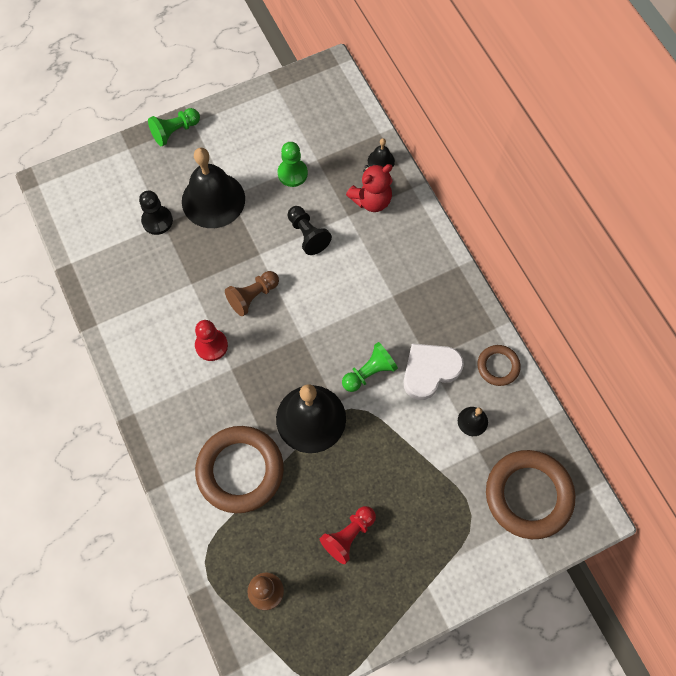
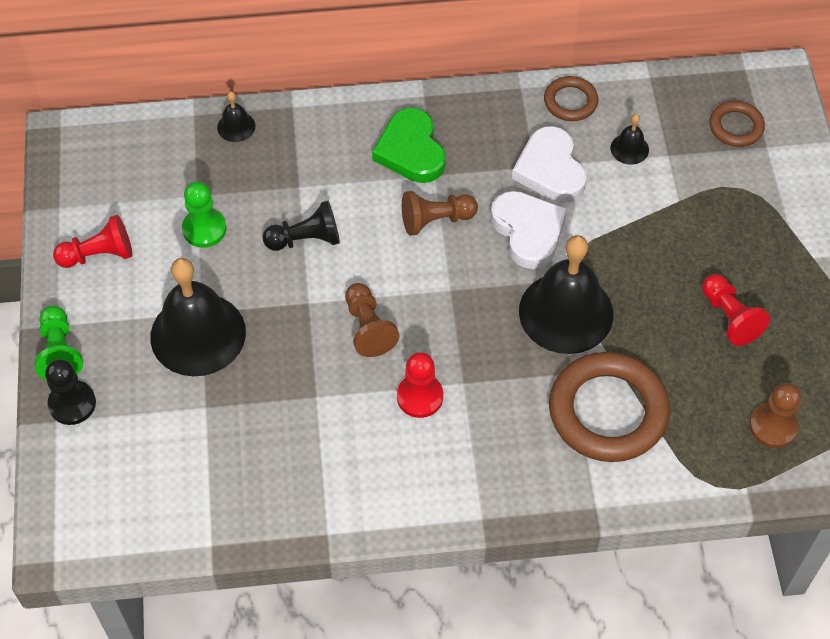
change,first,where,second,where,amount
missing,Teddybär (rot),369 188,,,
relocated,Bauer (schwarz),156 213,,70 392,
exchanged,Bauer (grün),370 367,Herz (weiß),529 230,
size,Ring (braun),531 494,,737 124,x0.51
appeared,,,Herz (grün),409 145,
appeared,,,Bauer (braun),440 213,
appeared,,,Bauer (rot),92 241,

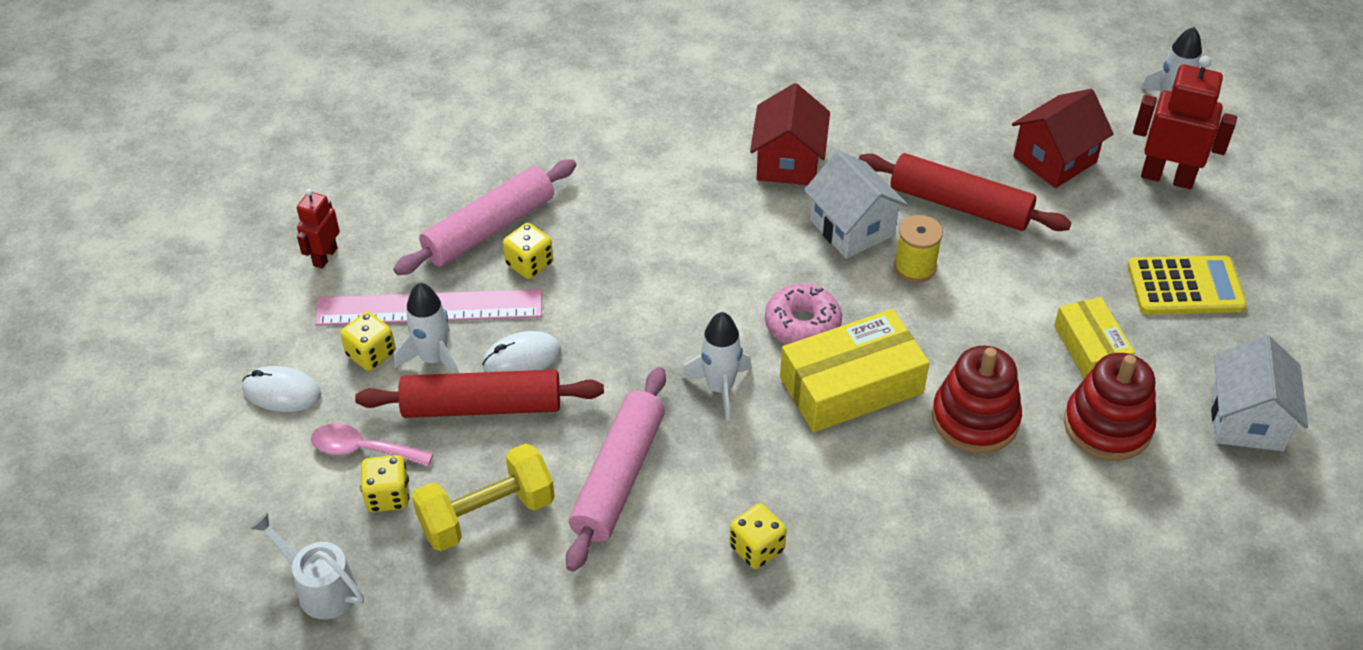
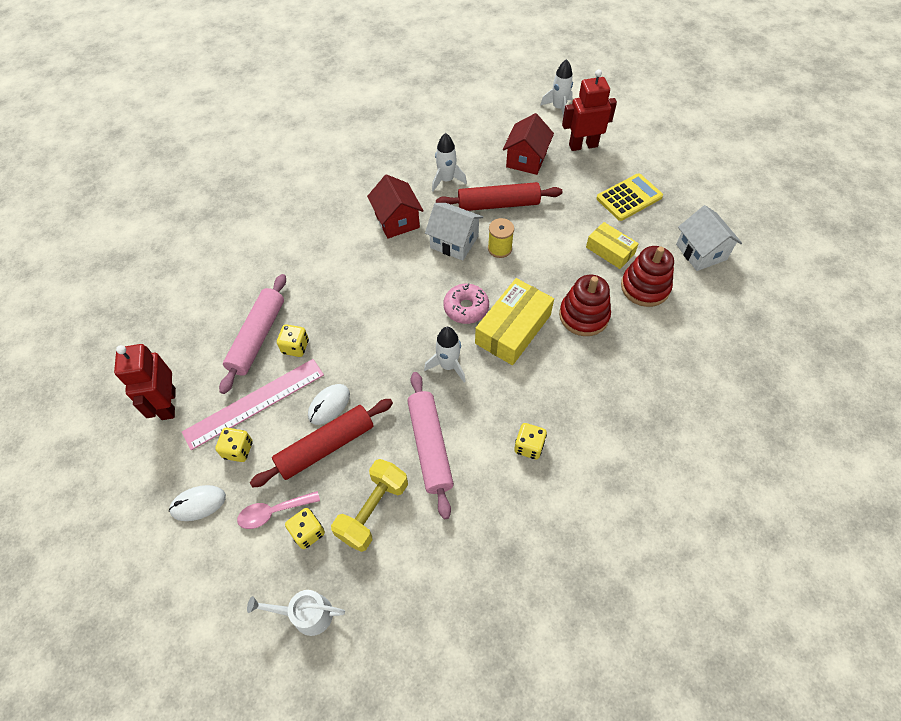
change,first,where,second,where,amount
size,Roboter (rot),318 229,,145 382,x1.72
relocated,Rakete (weiß),426 328,,449 162,

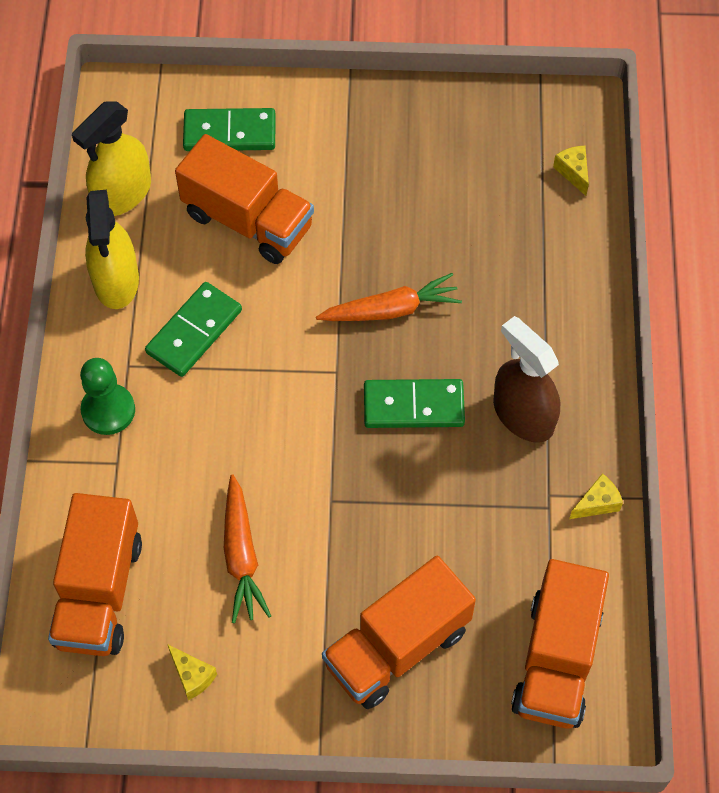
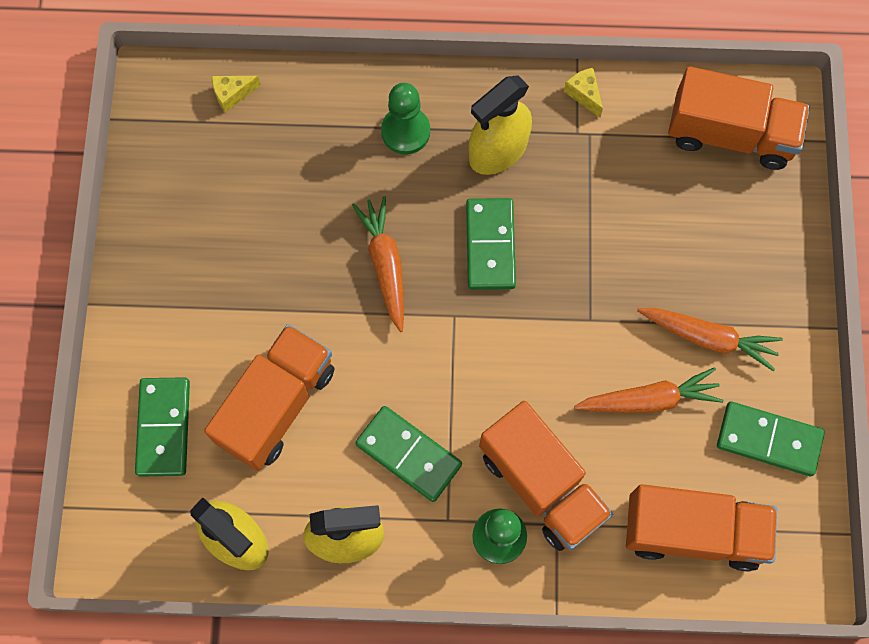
change,first,where,second,where,amount
colour,Sprühflasche (braun),526 379,Sprühflasche (gelb),500 125,
relocated,Lastwagen (orange),399 632,,546 476,
exchanged,Käse (gelb),192 672,Dominostein (grün),771 439,
appeared,,,Bauer (grün),405 118,
appeared,,,Karotte (orange),710 339,

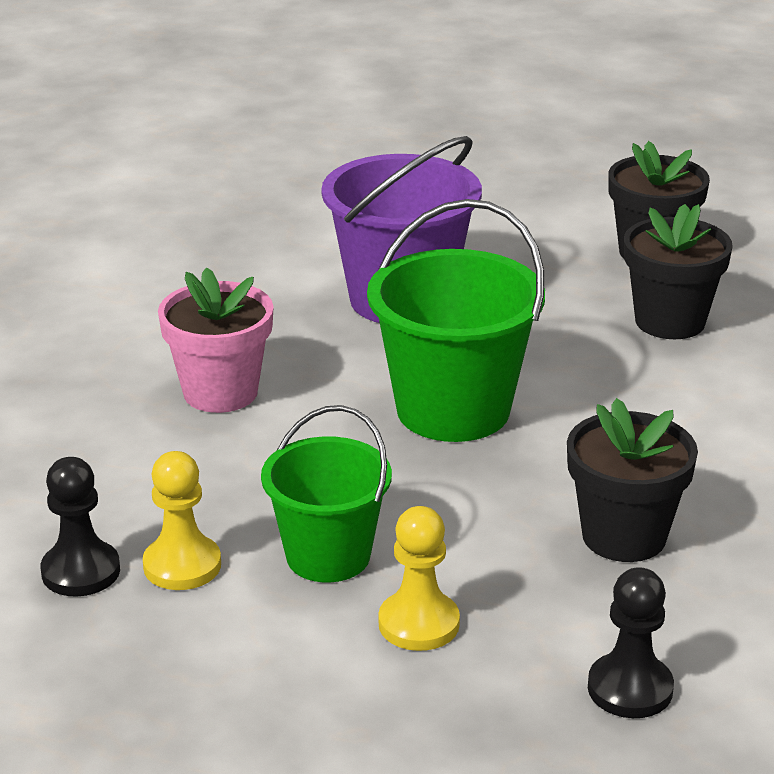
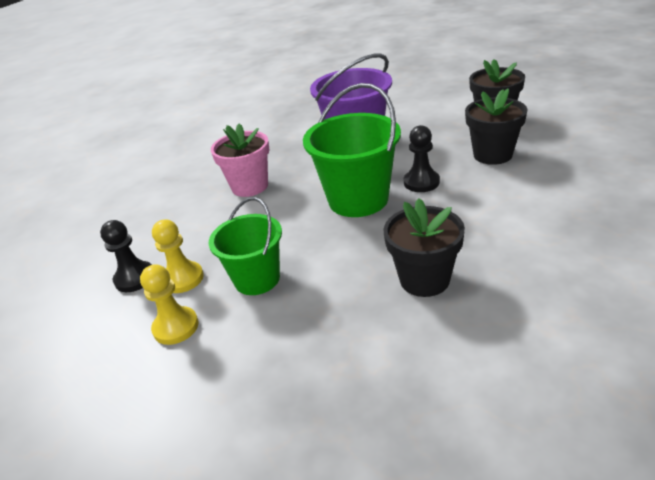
change,first,where,second,where,amount
relocated,Bauer (gelb),419 578,,169 304,
relocated,Bauer (schwarz),631 642,,422 158,

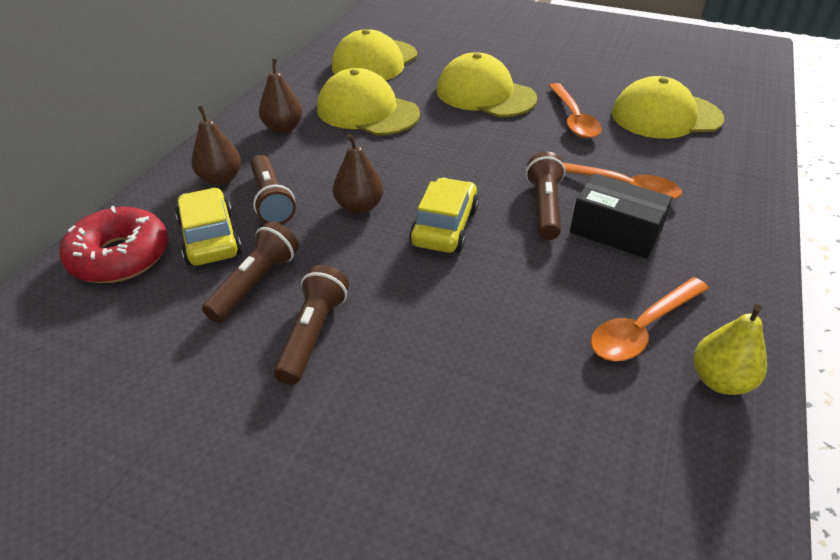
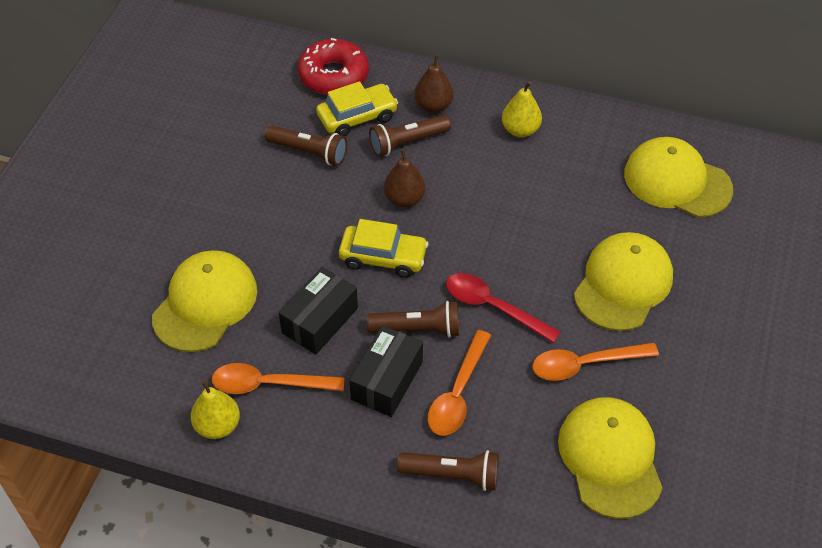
change,first,where,second,where,amount
colour,Birne (braun),281 95,Birne (gelb),522 109,
relocated,Kappe (gelb),368 101,,204 301,
relocated,Taschenlampe (braun),311 325,,448 470,
spun,Löffel (orange),650 319,,278 378,45 degrees counterclockwise
appeared,,,Schachtel (schwarz),318 310,
appeared,,,Löffel (rot),503 308,

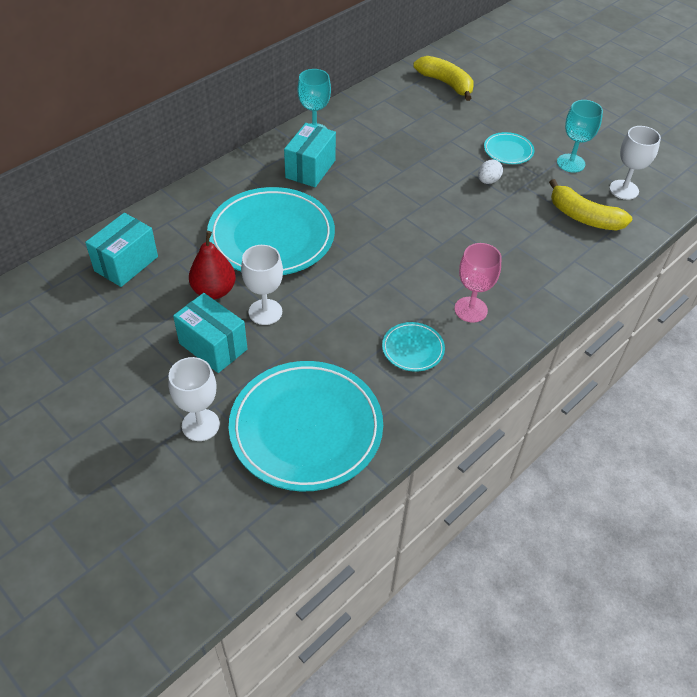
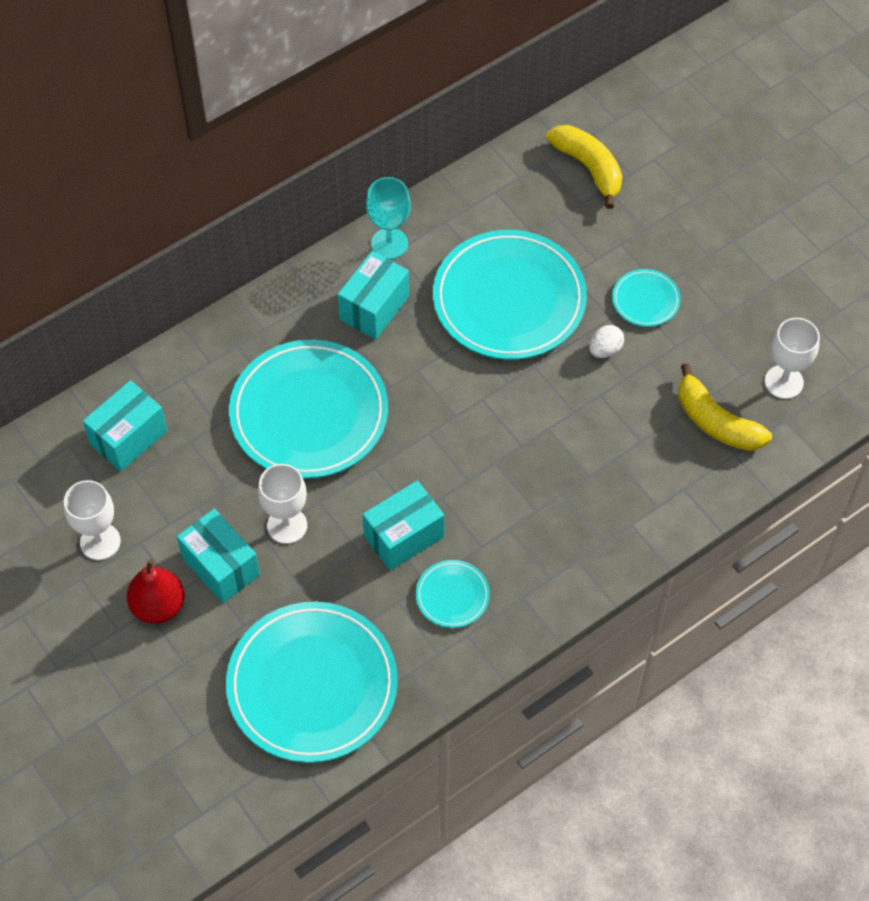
change,first,where,second,where,amount
missing,Kelch (türkis),580 136,,,
relocated,Birne (rot),212 265,,156 591,
missing,Kelch (rosa),477 283,,,
relocated,Kelch (weiß),194 399,,92 520,
appeared,,,Teller (türkis),510 295,
appeared,,,Schachtel (türkis),403 526,

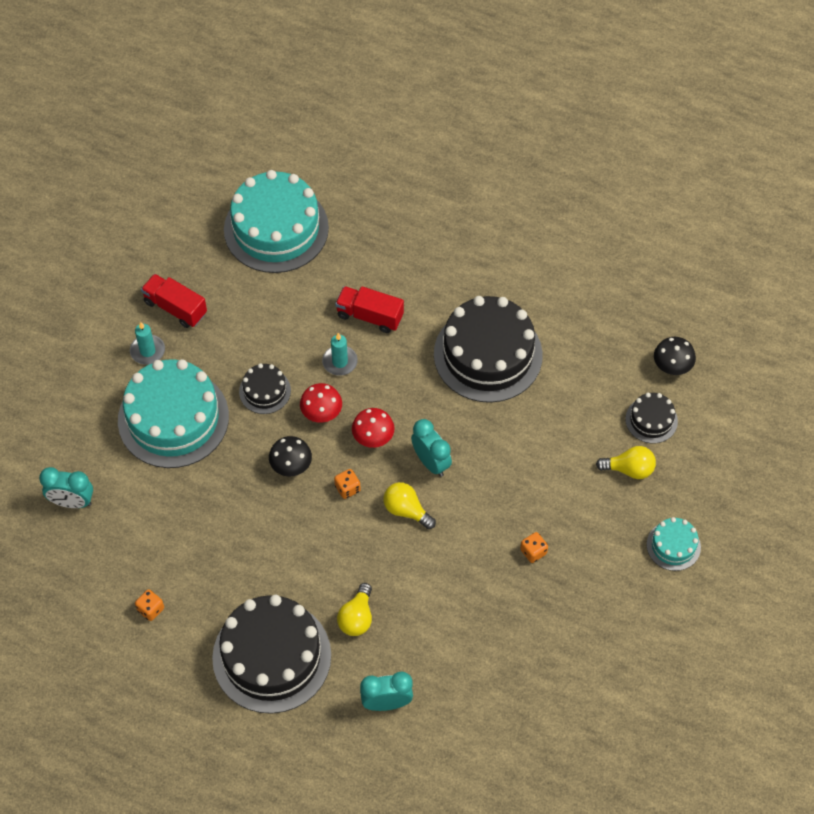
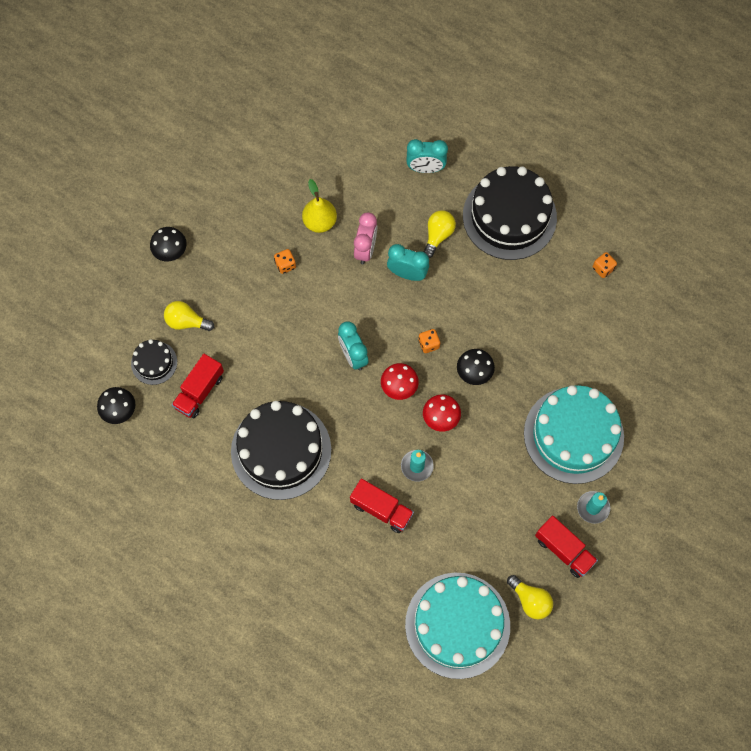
change,first,where,second,where,amount
missing,Kuchen (schwarz),265 388,,,
relocated,Wecker (türkis),66 487,,408 262,
relocated,Glühbirne (gelb),409 505,,530 597,
exchanged,Kuchen (türkis),674 544,Pilz (schwarz),168 244,
appeared,,,Birne (gelb),319 206,
appeared,,,Wecker (rosa),365 238,
appeared,,,Lastwagen (rot),198 386,

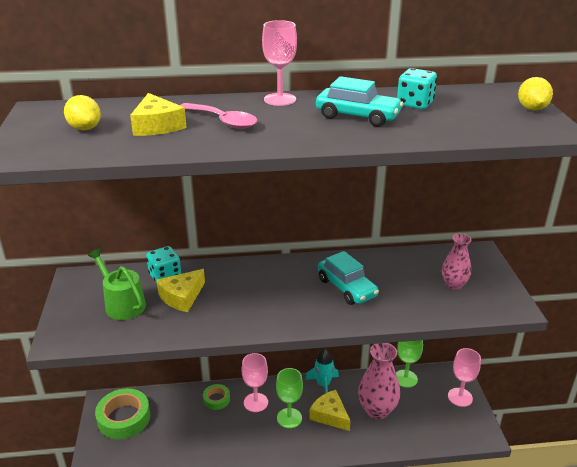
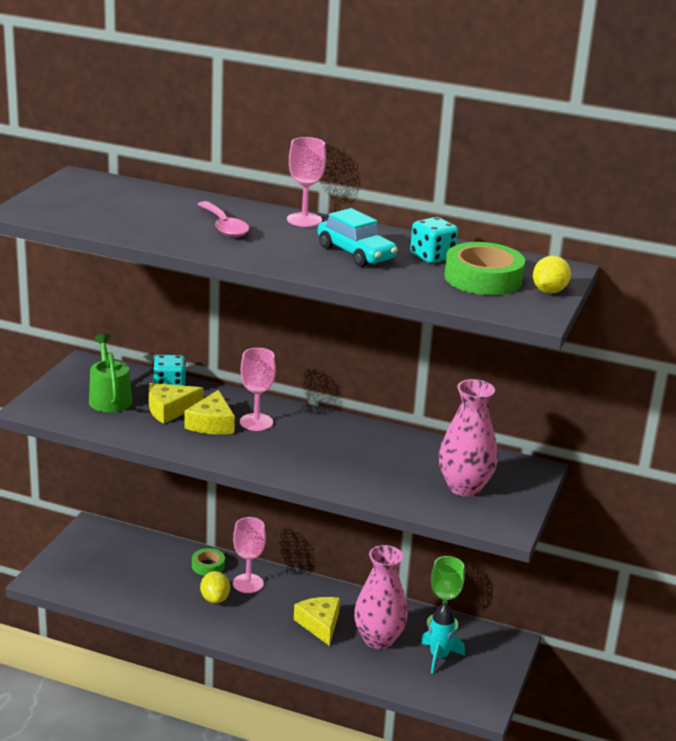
change,first,where,second,where,amount
relocated,Käse (gelb),158 114,,210 412,
relocated,Zitrone (gelb),82 112,,215 587,
size,Vase (rosa),456 262,,468 438,x1.66
missing,Auto (türkis),348 278,,,
relocated,Kelch (rosa),464 377,,258 389,
relocated,Rakete (türkis),322 371,,442 638,
missing,Kelch (grün),289 398,,,
relocated,Klebeband (grün),122 413,,484 268,

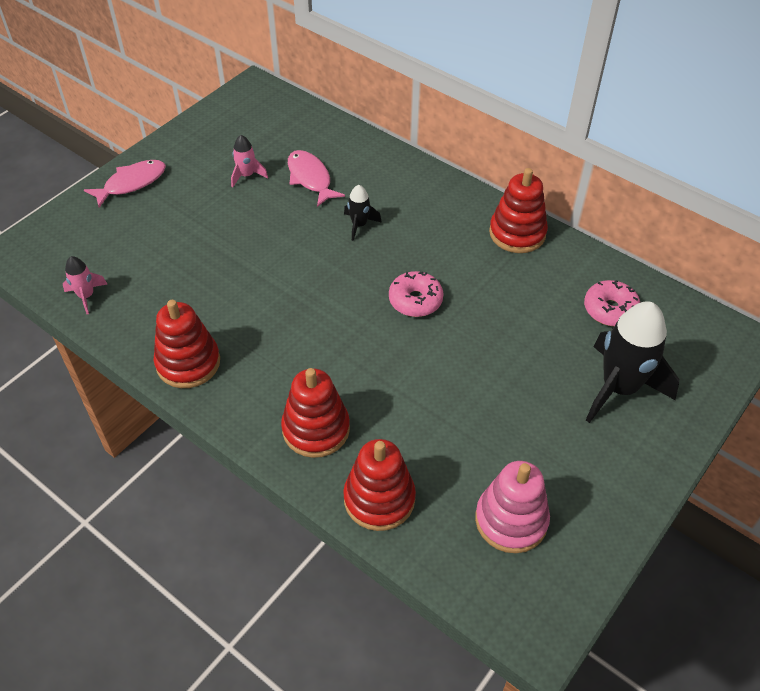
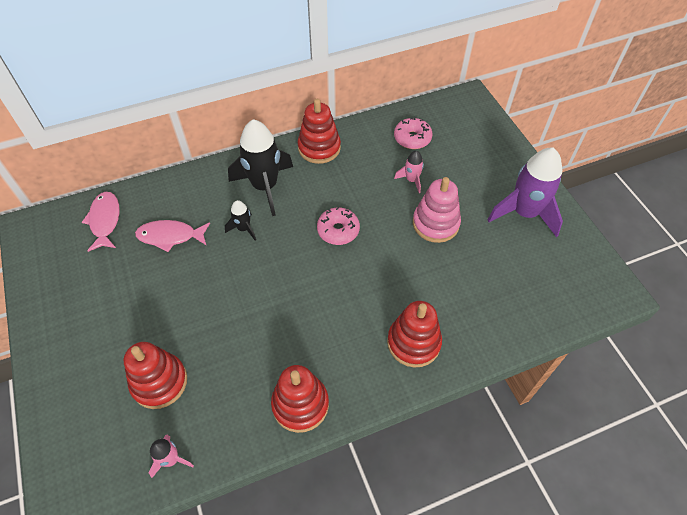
change,first,where,second,where,amount
relocated,Rakete (rosa),249 161,,409 172,
relocated,Fisch (rosa),125 184,,101 222,
relocated,Rakete (schwarz),632 362,,260 167,
relocated,Stapelspielzeug (rot),379 485,,155 375,
relocated,Stapelspielzeug (rosa),512 507,,437 210,
appeared,,,Rakete (lila),525 192,

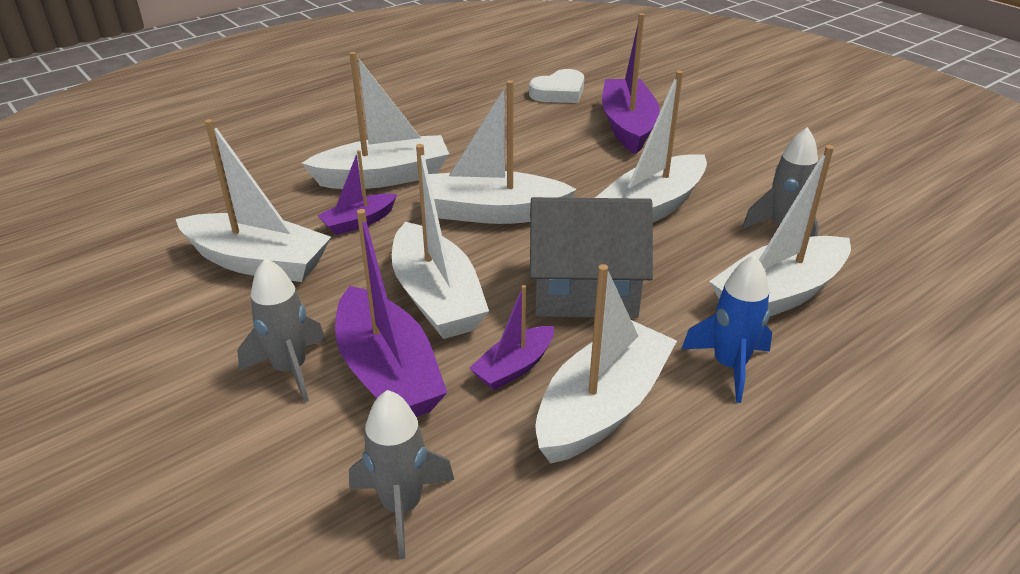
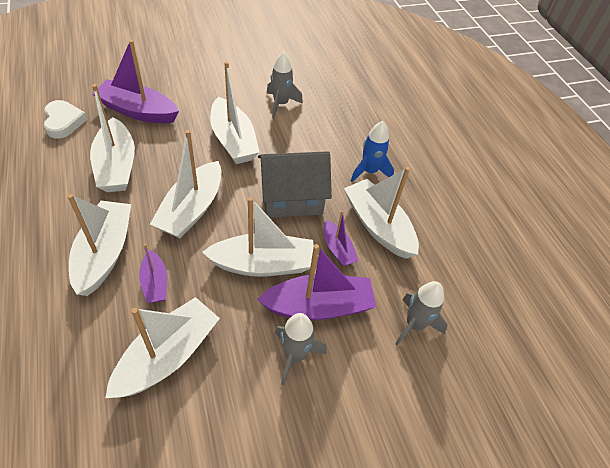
change,first,where,second,where,amount
relocated,Boot (weiß),780 230,,112 138,
spun,Haus (grau),591 257,,295 184,60 degrees clockwise

